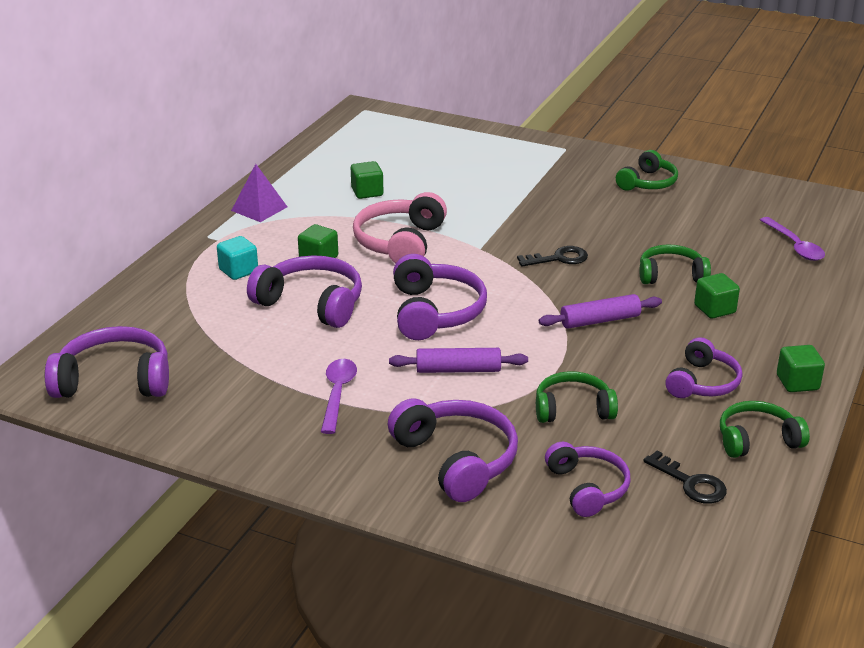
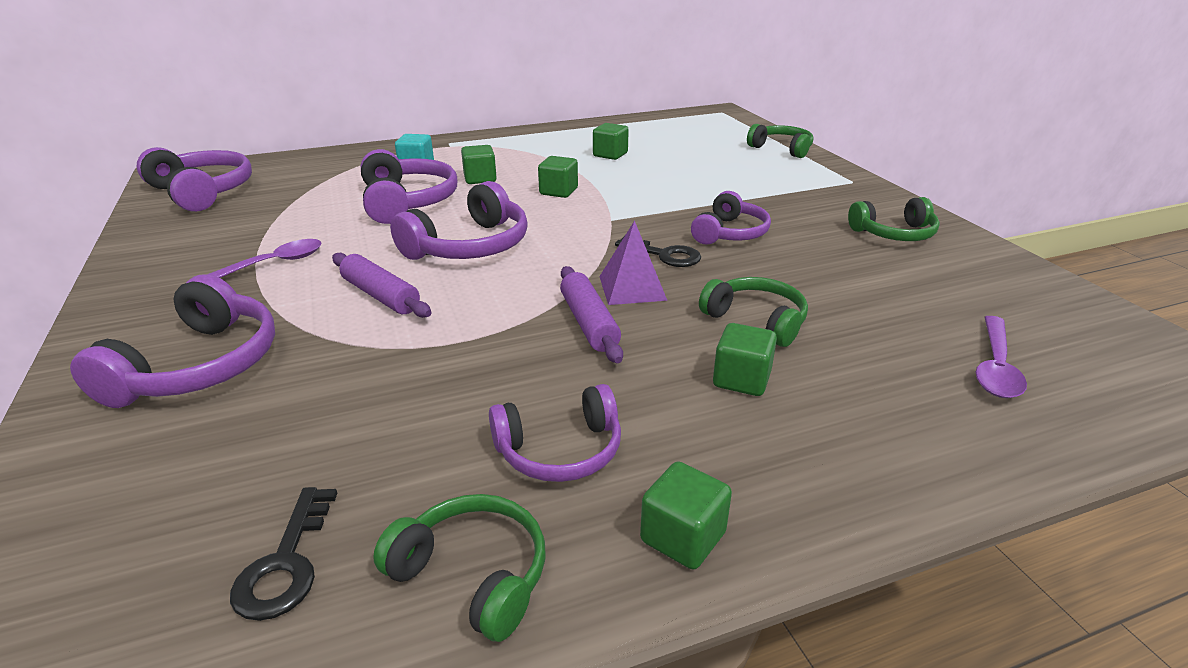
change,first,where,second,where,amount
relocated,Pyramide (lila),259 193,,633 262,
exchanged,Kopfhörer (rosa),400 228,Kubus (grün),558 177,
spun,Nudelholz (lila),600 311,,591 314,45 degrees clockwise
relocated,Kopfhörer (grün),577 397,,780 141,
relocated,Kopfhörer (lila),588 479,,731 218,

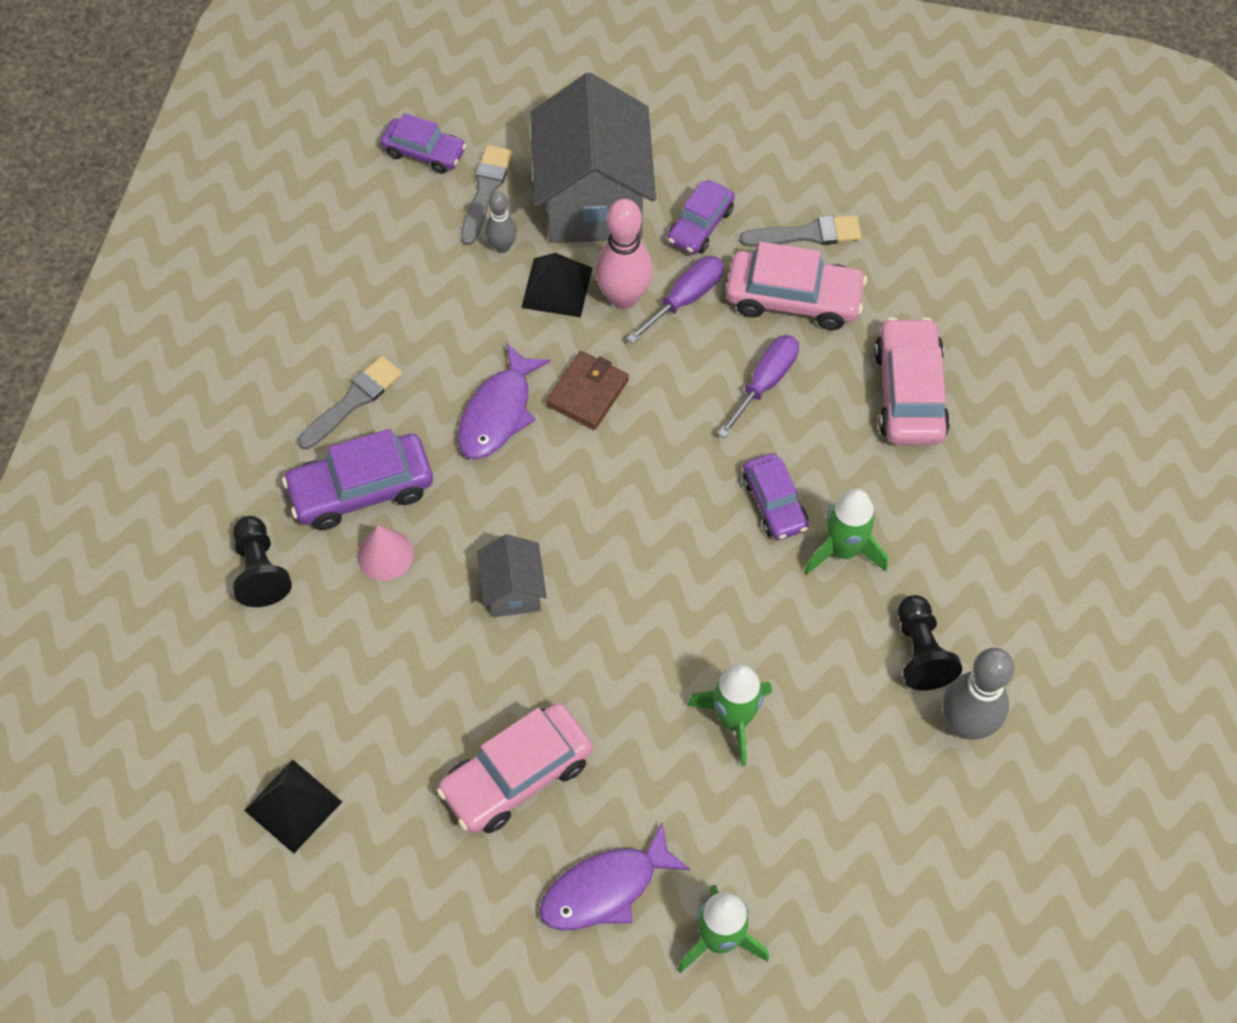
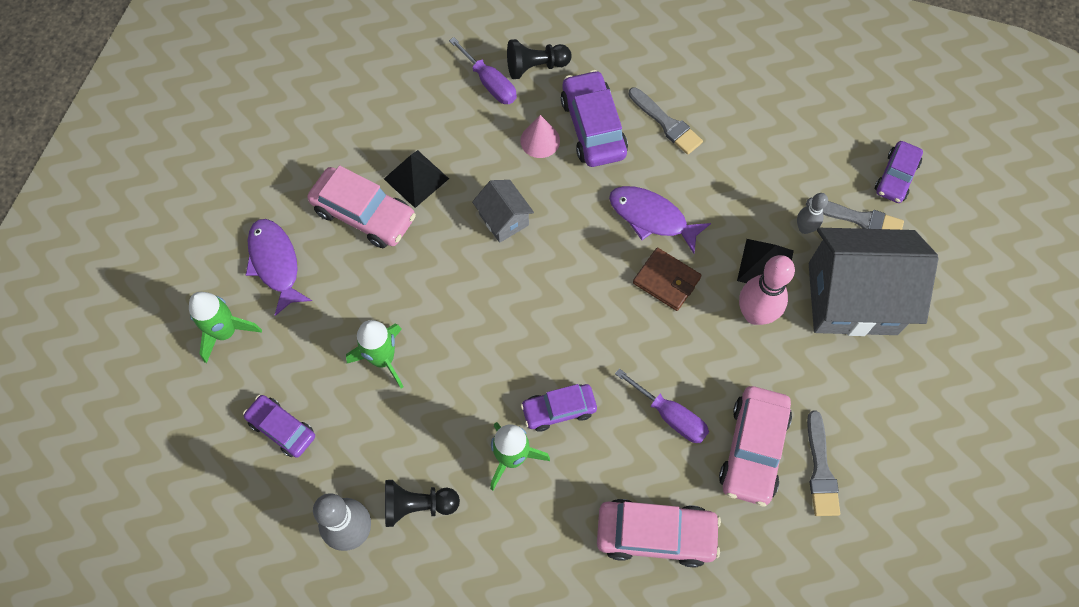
change,first,where,second,where,amount
relocated,Auto (lila),701 217,,279 426,
relocated,Schraubenzieher (lila),675 300,,483 70,
spun,Haus (grau),512 575,,503 211,60 degrees clockwise
spun,Auto (rosa),515 768,,361 206,150 degrees clockwise
relocated,Pyramide (schwarz),293 807,,416 179,

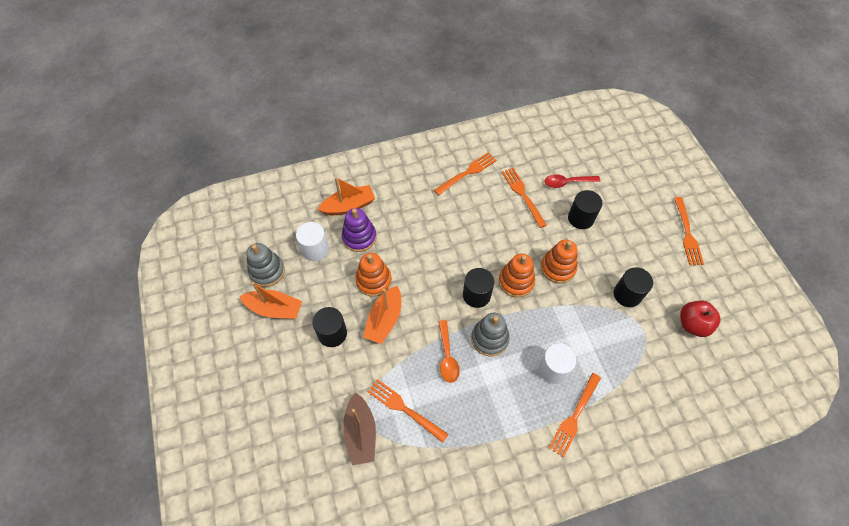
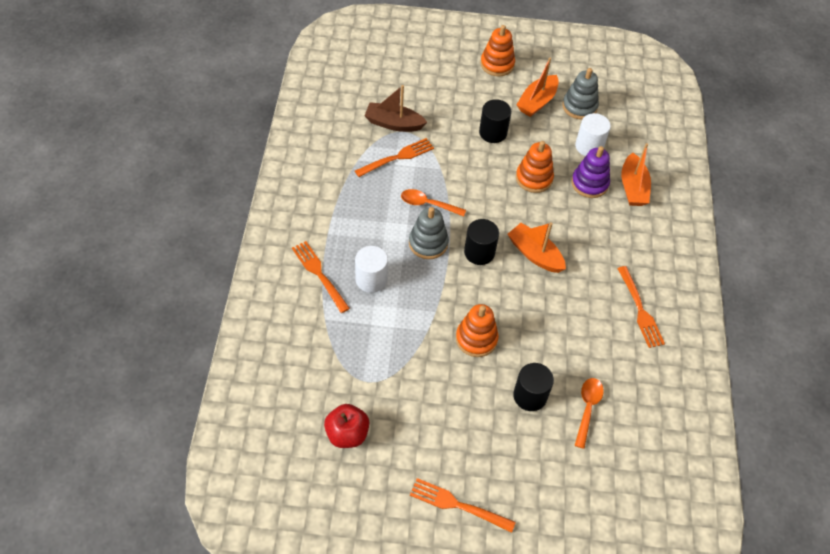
change,first,where,second,where,amount
missing,Gabel (orange),524 198,,,
colour,Löffel (rot),572 181,Löffel (orange),589 413,
relocated,Stapelspielzeug (orange),517 275,,498 51,
missing,Vollzylinder (schwarz),633 287,,,
relocated,Boot (orange),382 315,,537 247,

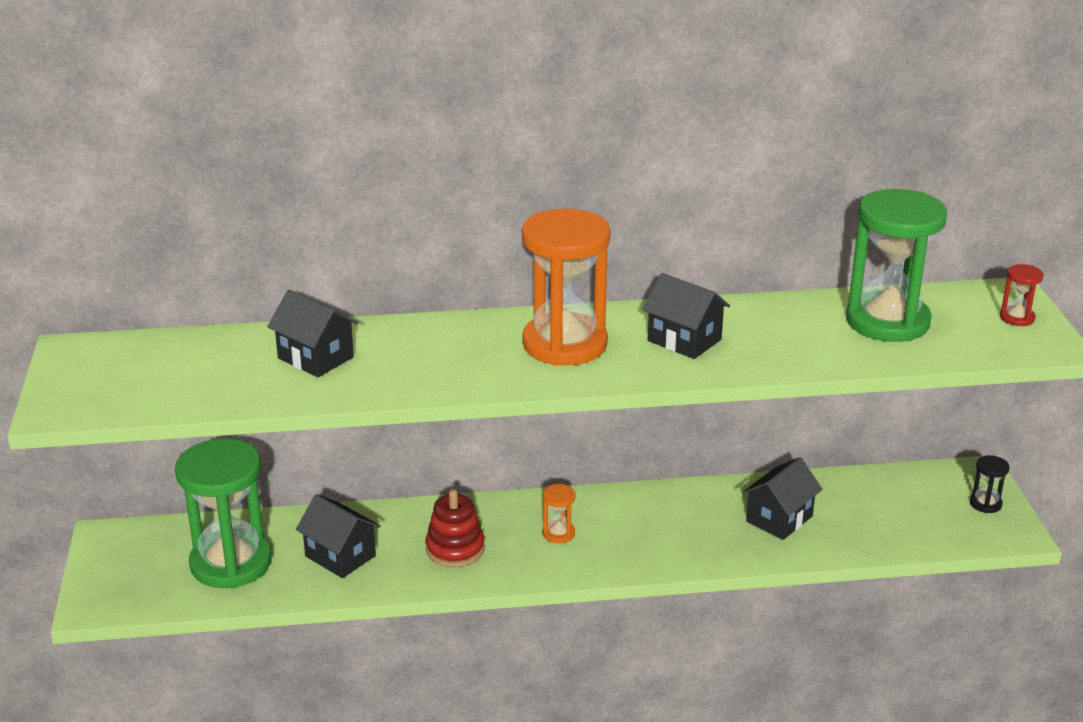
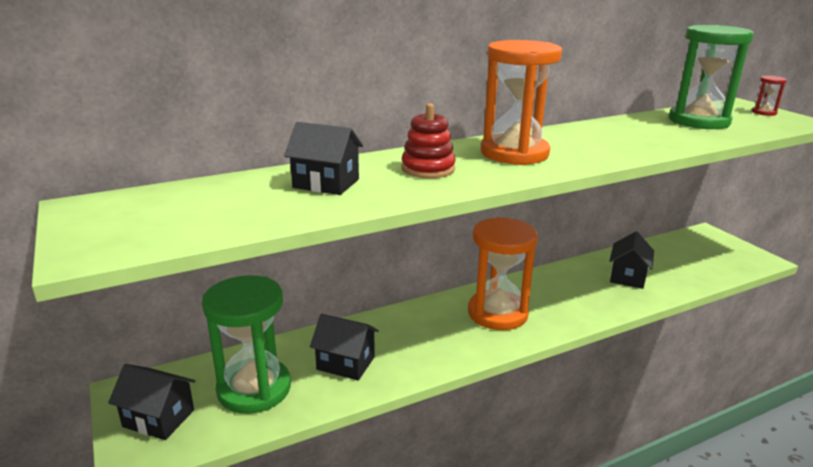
change,first,where,second,where,amount
relocated,Haus (schwarz),686 316,,151 402,
missing,Sanduhr (schwarz),990 484,,,
size,Sanduhr (orange),559 513,,503 273,x2.42
relocated,Stapelspielzeug (rot),455 528,,429 140,

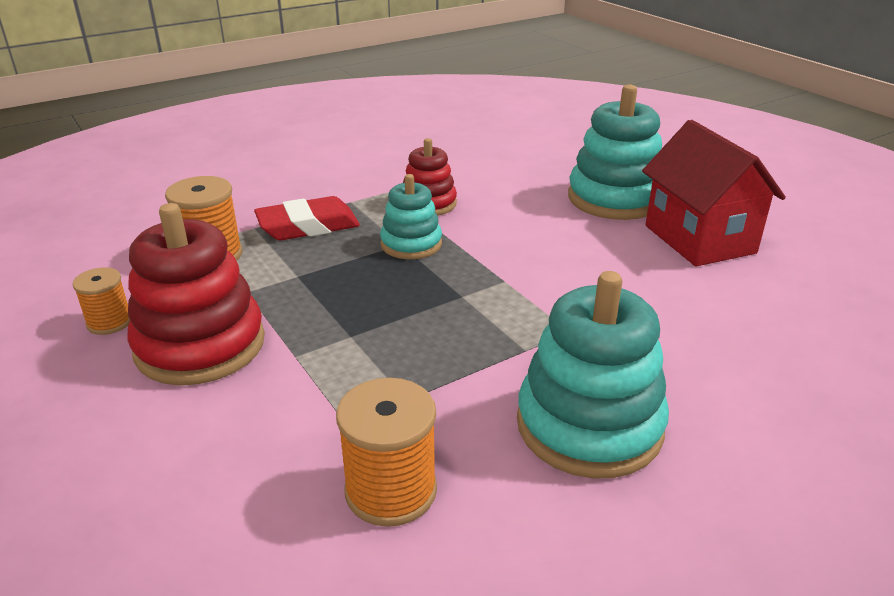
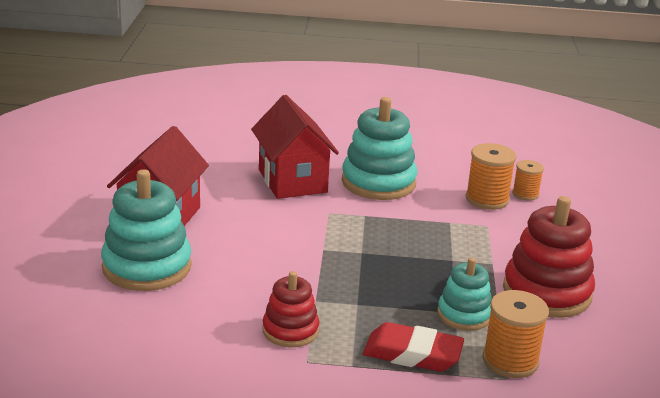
change,first,where,second,where,amount
relocated,Stapelspielzeug (türkis),411 216,,464 294,
relocated,Garnrolle (orange),101 301,,528 180,
appeared,,,Haus (rot),295 147,

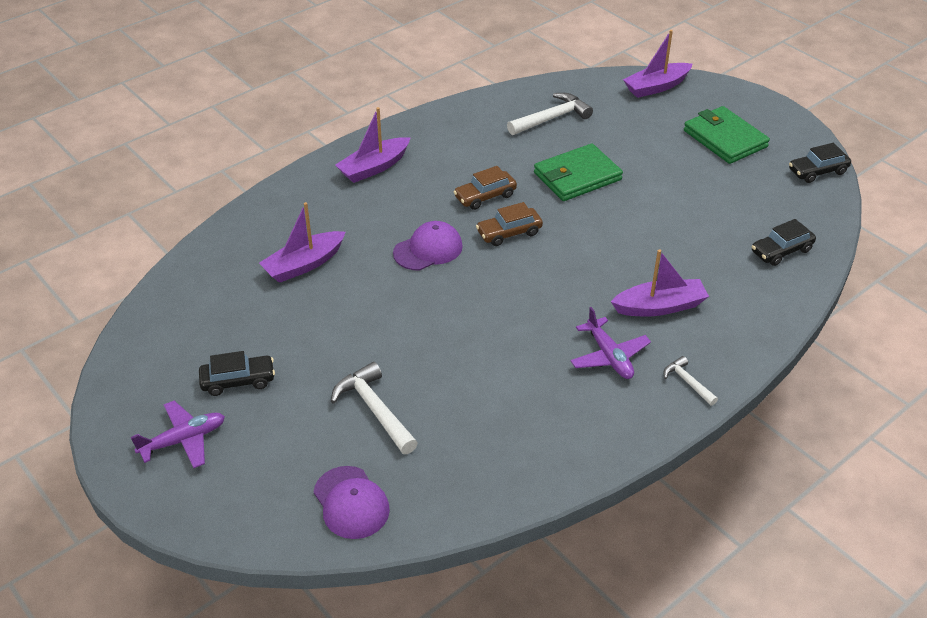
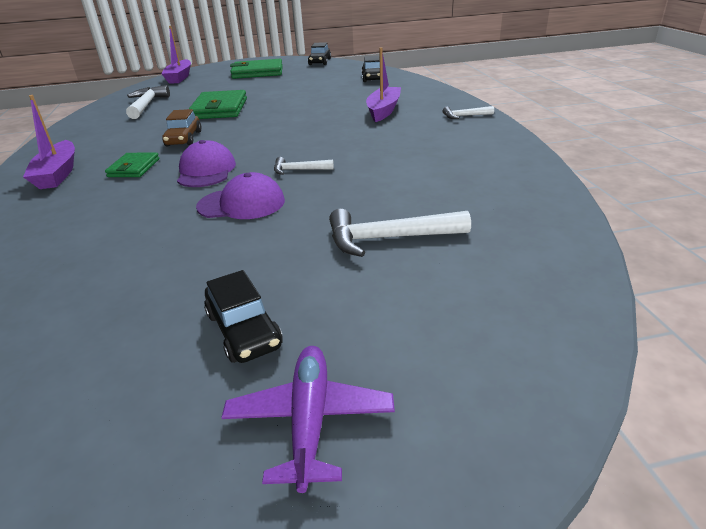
change,first,where,second,where,amount
missing,Boot (lila),302 242,,,
missing,Auto (braun),509 224,,,
missing,Flugzeug (lila),611 343,,,
spun,Auto (schwarz),237 373,,243 316,135 degrees clockwise
relocated,Kappe (lila),352 502,,240 195,
appeared,,,Geldbörse (grün),132 165,
appeared,,,Hammer (weiß),304 166,

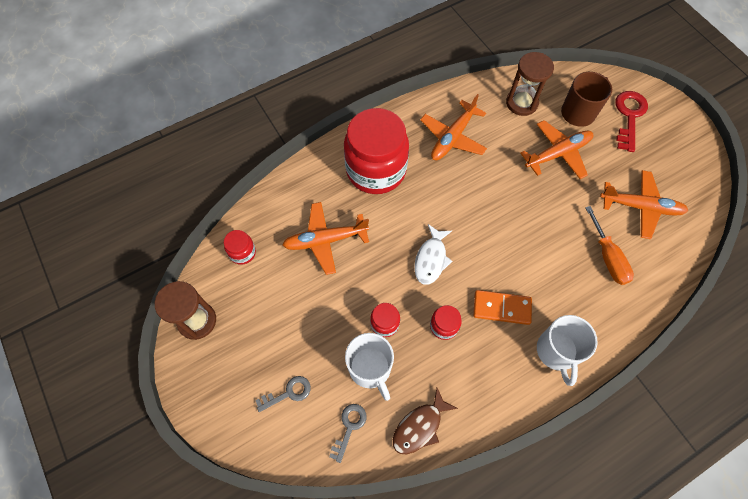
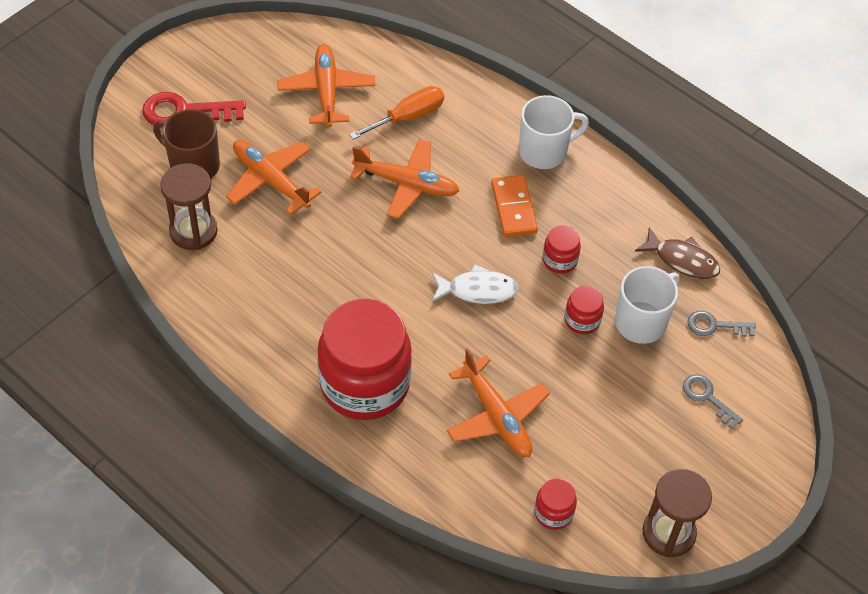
change,first,where,second,where,amount
relocated,Flugzeug (orange),453 127,,404 179,

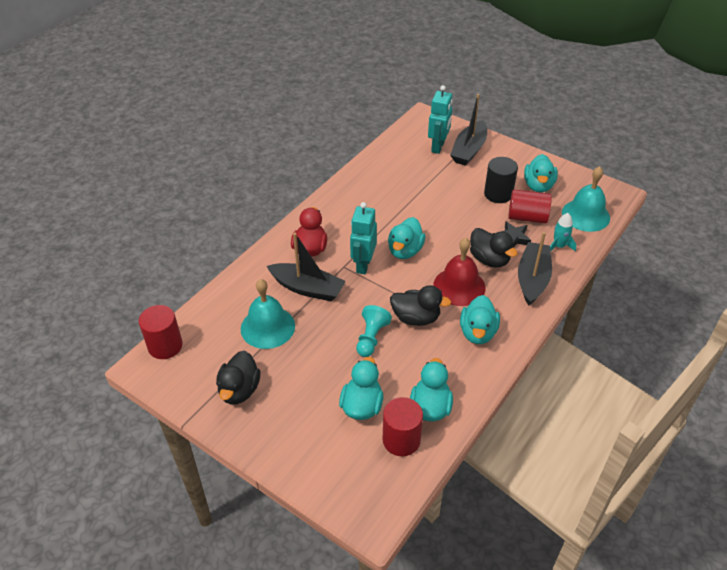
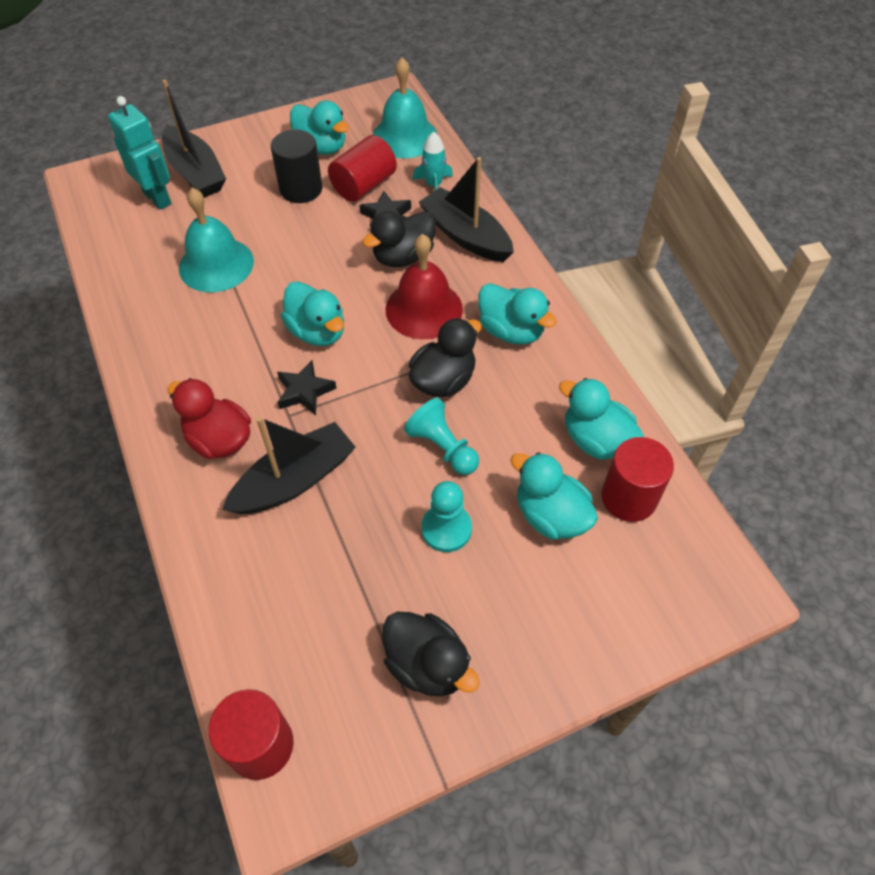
change,first,where,second,where,amount
exchanged,Roboter (türkis),363 238,Stern (schwarz),307 387,
spun,Ente (schwarz),493 248,,399 239,150 degrees clockwise
relocated,Glocke (türkis),268 314,,216 240,
appeared,,,Bauer (türkis),446 516,

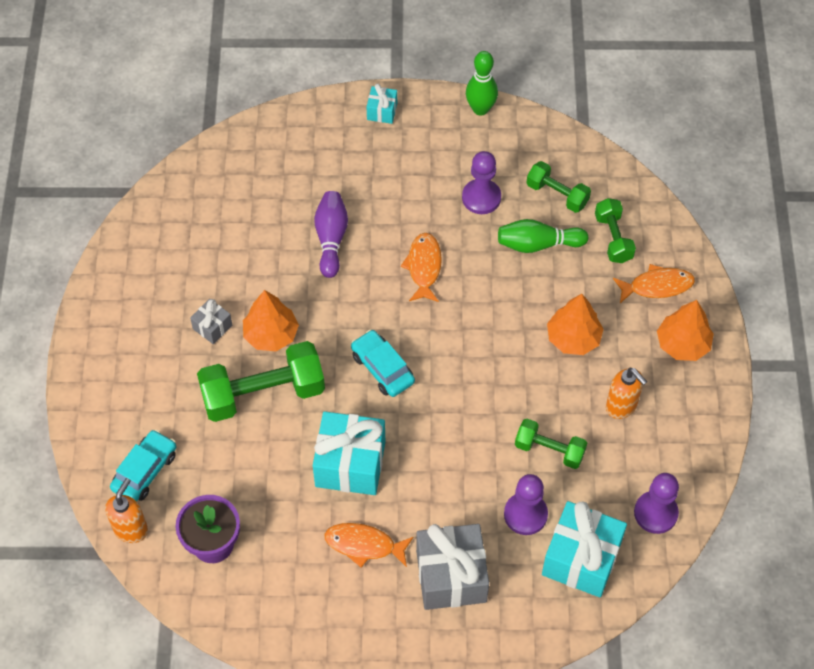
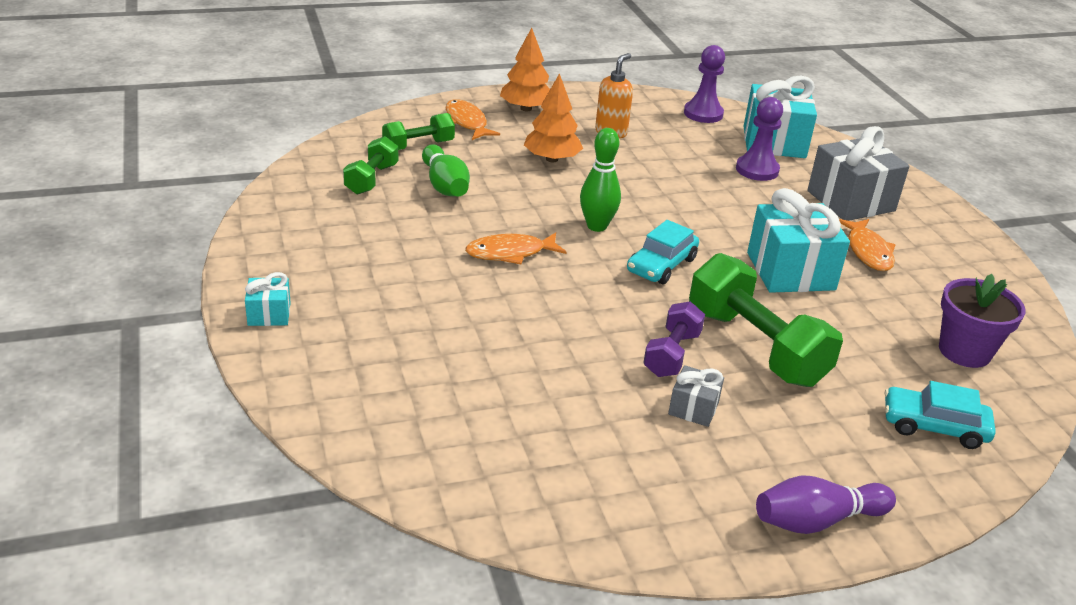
change,first,where,second,where,amount
relocated,Bowlingkegel (grün),482 83,,600 180,
missing,Bauer (lila),481 182,,,
relocated,Bowlingkegel (lila),331 234,,826 504,
exchanged,Baum (orange),271 320,Hantel (lila),674 339,
missing,Hantel (grün),551 444,,,
missing,Seifenspender (orange),126 510,,,

